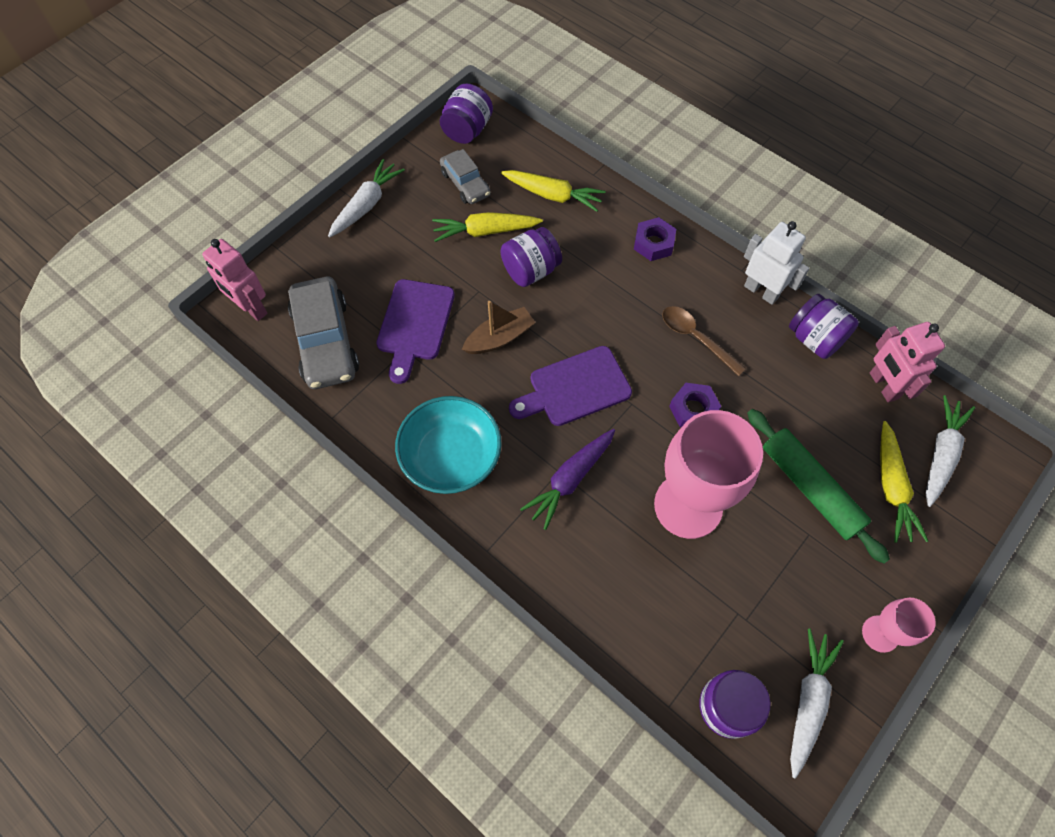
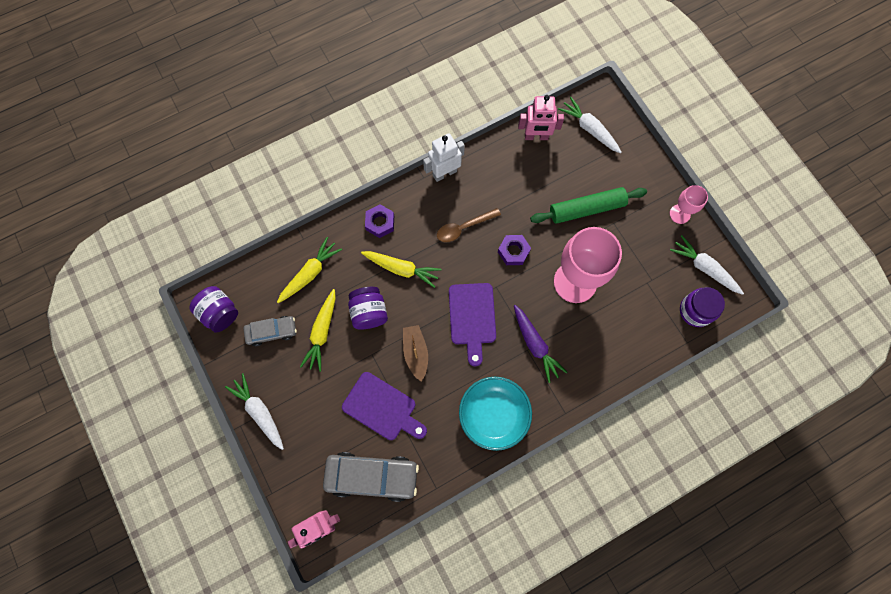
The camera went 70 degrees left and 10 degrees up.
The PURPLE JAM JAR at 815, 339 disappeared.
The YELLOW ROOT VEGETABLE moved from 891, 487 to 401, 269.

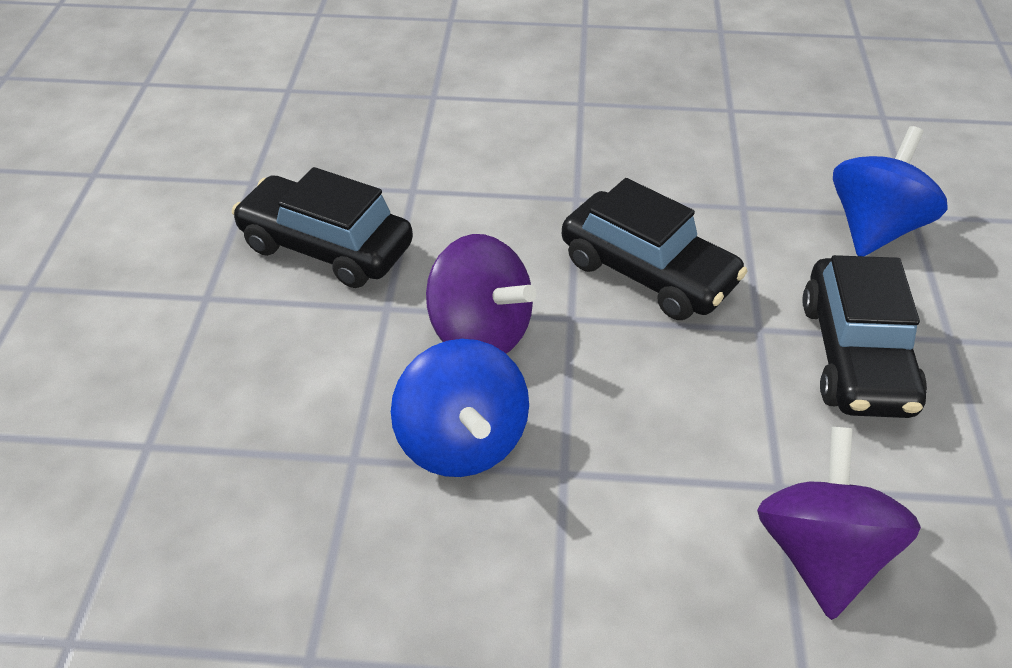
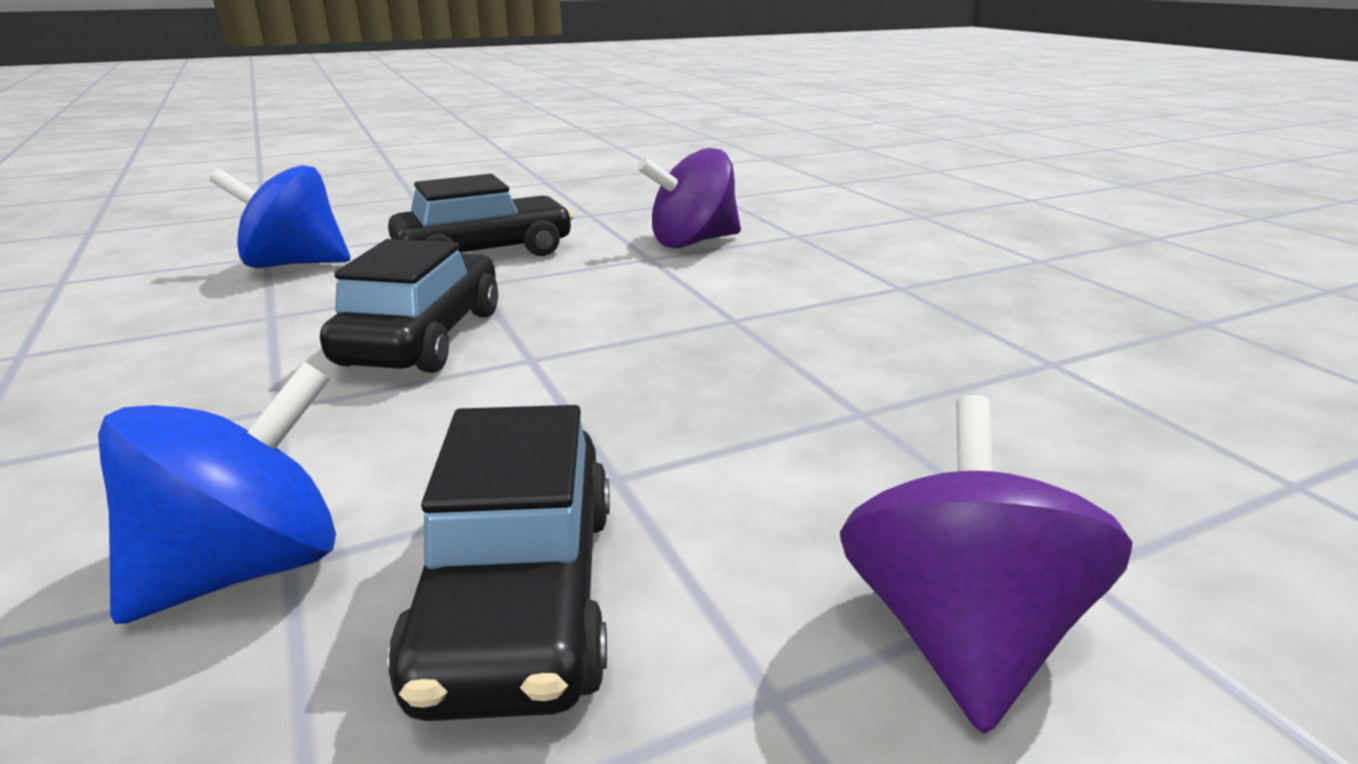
The camera went 120 degrees left and 20 degrees down.
The COBALT WHIRLIGIG moved from 462, 442 to 246, 567.
The PURPLE WHIRLIGIG moved from 480, 333 to 960, 634.

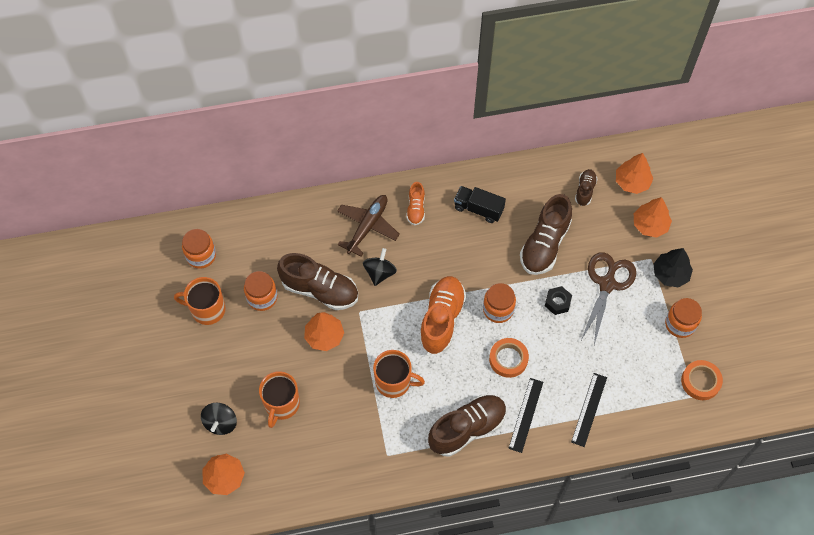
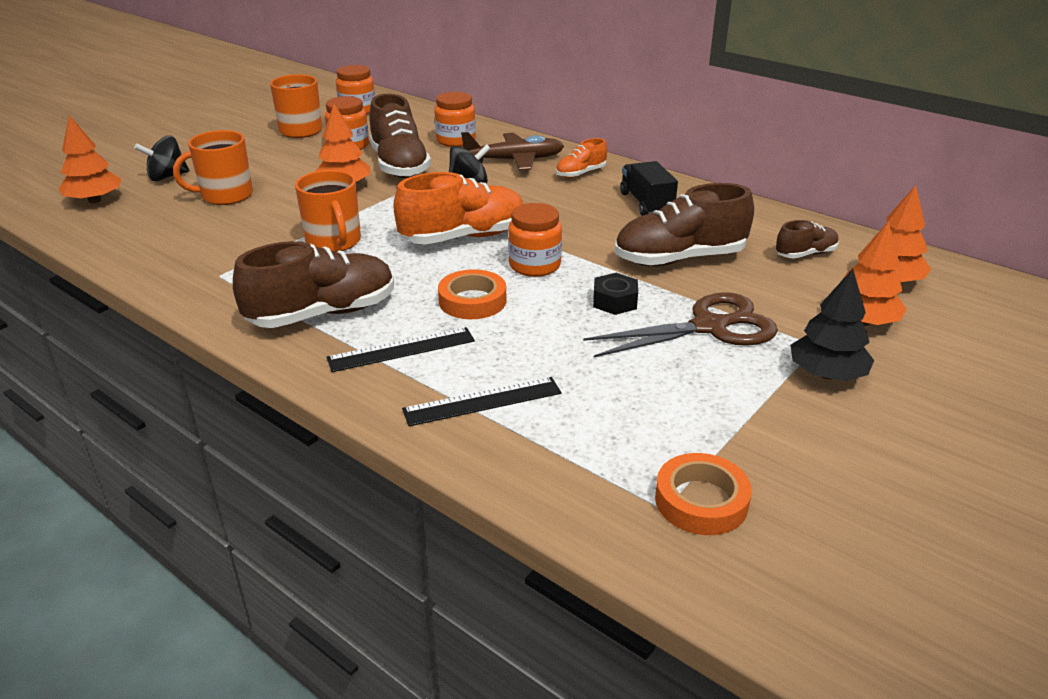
The camera went 50 degrees right and 30 degrees down.
The BROWN SHOE at 467, 429 turned 45 degrees counterclockwise.
The ORANGE-COLOURED JAM JAR moved from 680, 324 to 456, 140.

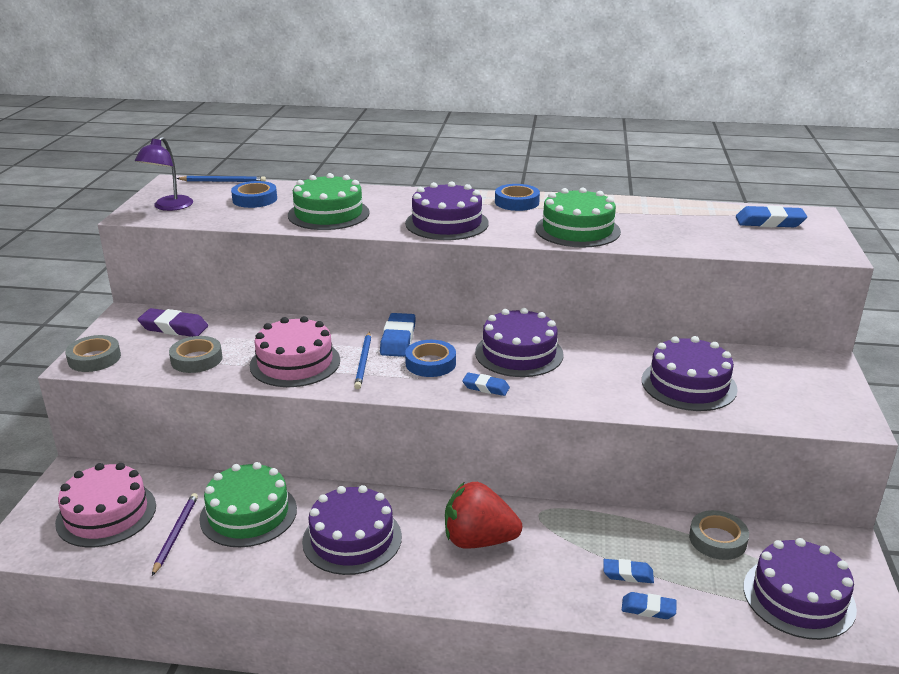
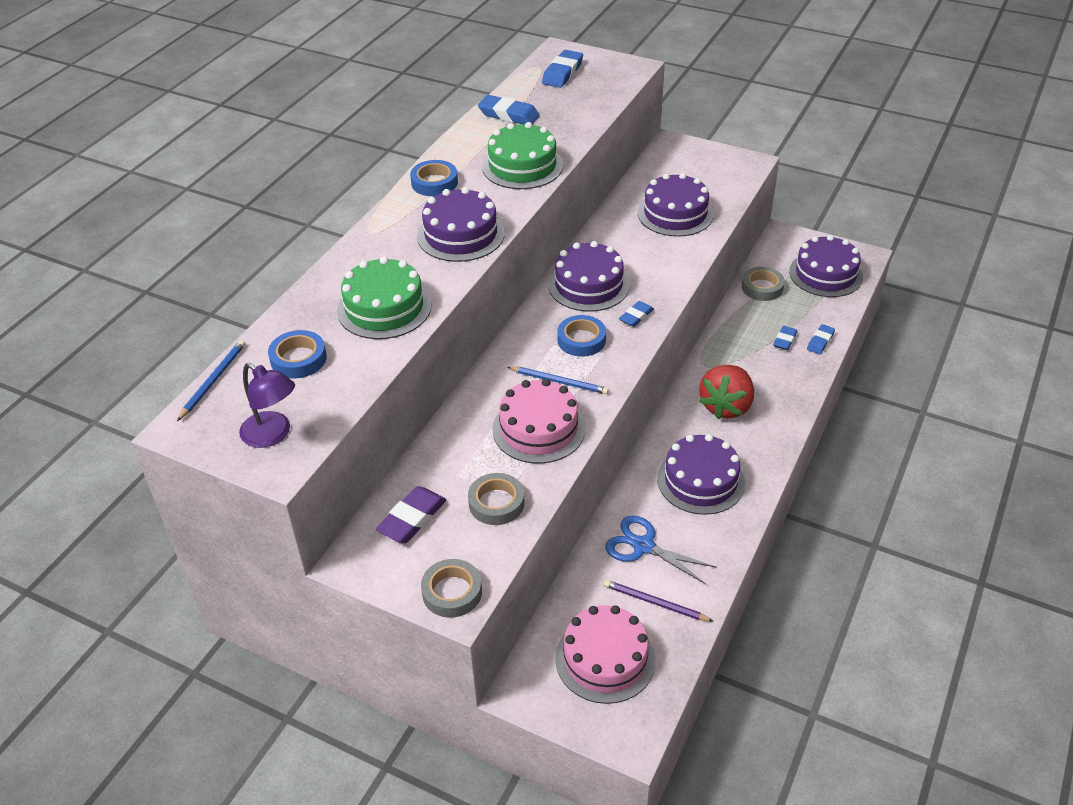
The camera went 70 degrees left and 15 degrees up.
The EMERALD LAYER CAKE at 248, 514 was replaced by the COBALT PAIR OF SCISSORS at 643, 546.
The COBALT PENCIL ERASER moved from 398, 339 to 508, 115.

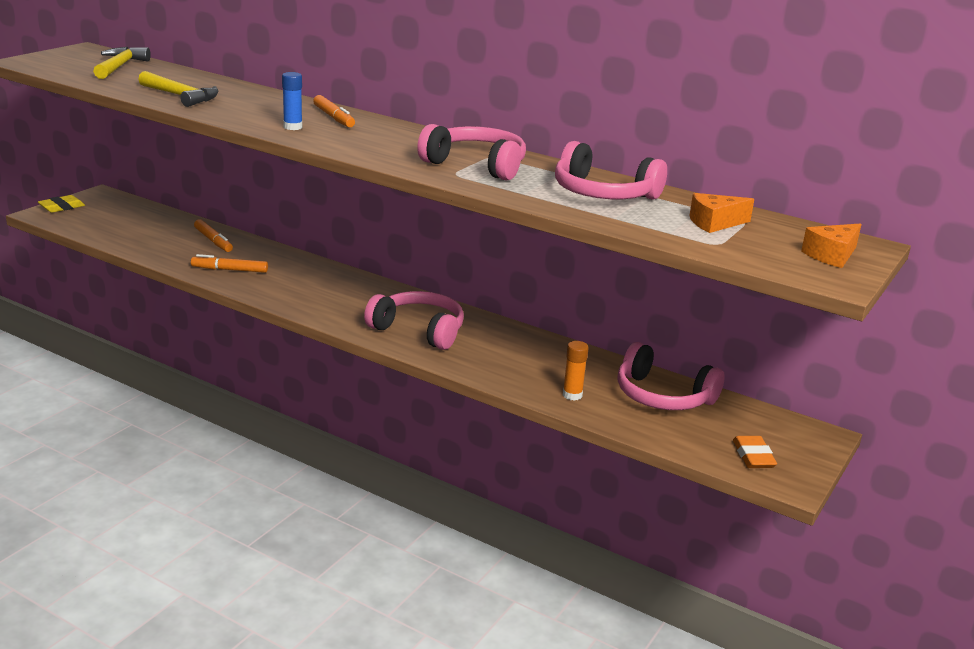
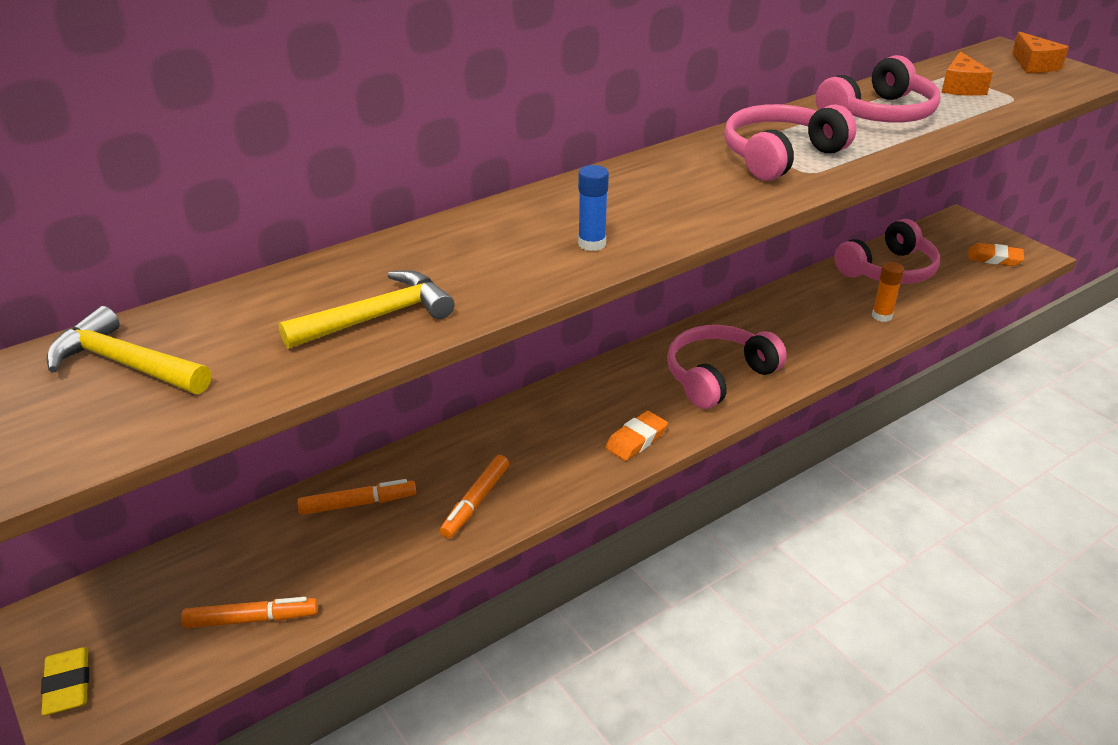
The camera went 65 degrees left and 10 degrees up.
The ORANGE-COLOURED FELT PEN moved from 334, 117 to 251, 619.
The ORANGE-COLOURED PENCIL ERASER at 636, 440 appeared.

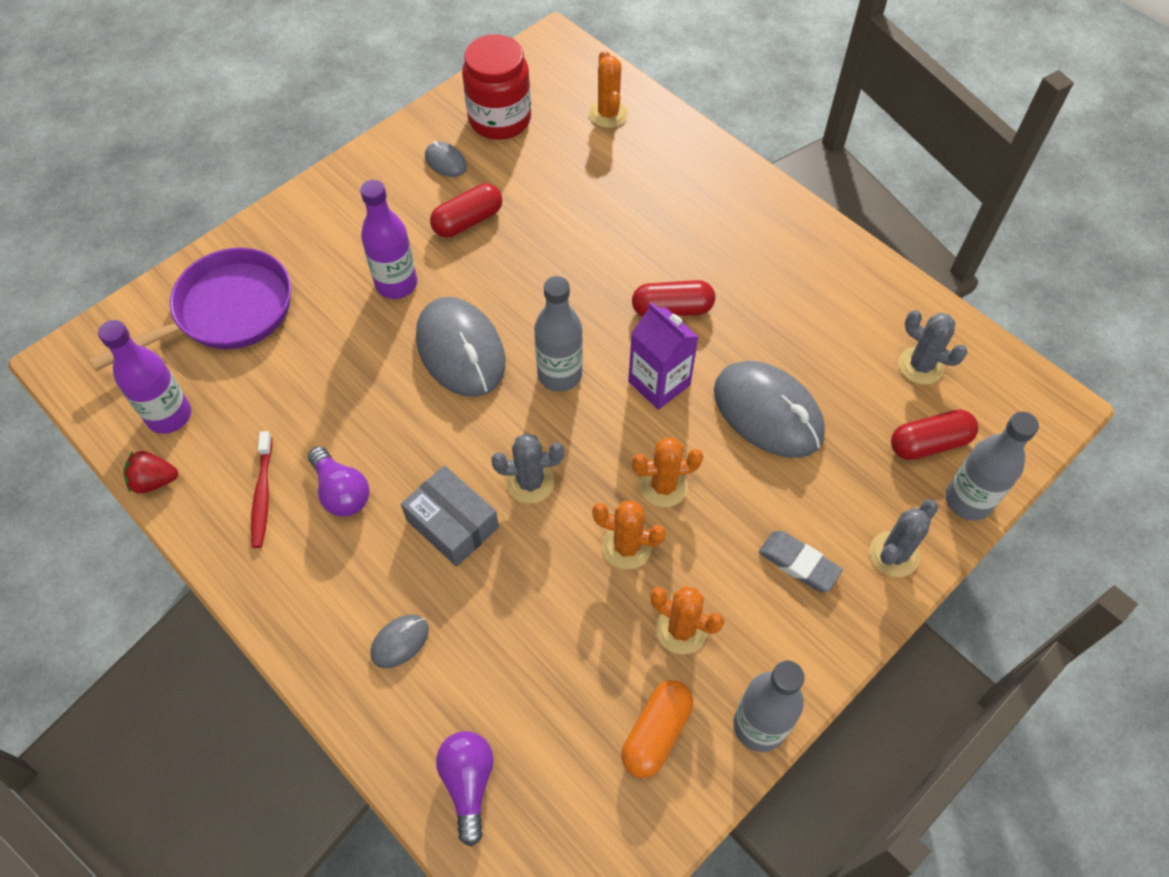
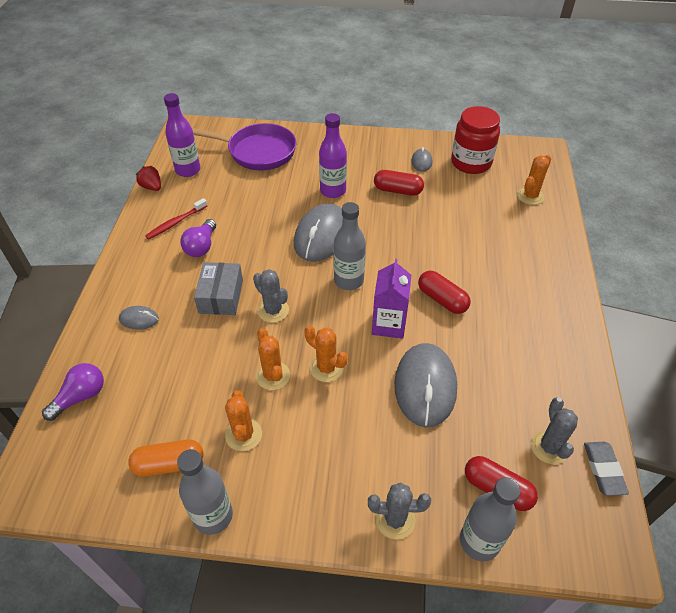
The camera went 50 degrees right and 10 degrees down.
The GRAY PENCIL ERASER moved from 798, 563 to 603, 470.

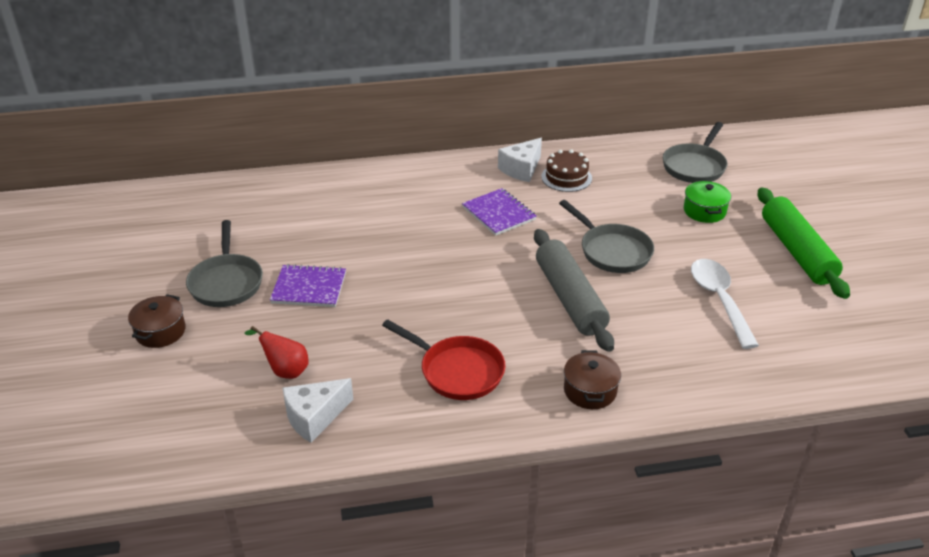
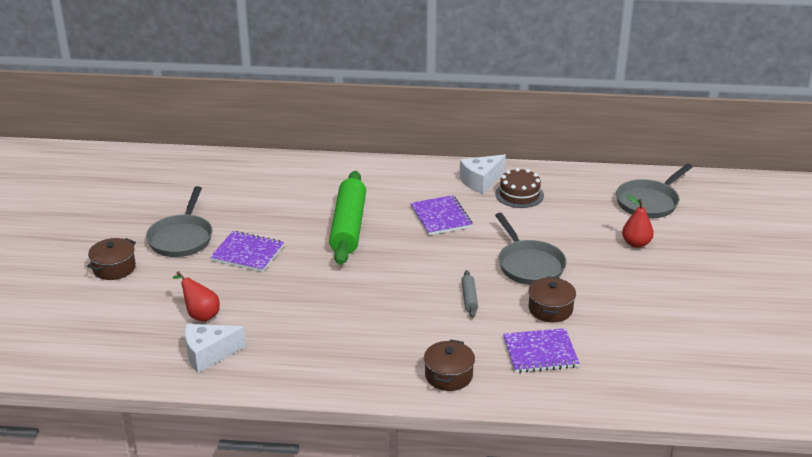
The camera went 15 degrees right and 5 degrees down.
The CRIMSON SKILLET at 457, 371 disappeared.
The GRAY ROLLING PIN at 570, 298 changed to 0.43 times the size.
The EMERALD STOCKPOT at 704, 211 was replaced by the CRIMSON PEAR at 636, 243.
The PURE WHITE TEASPOON at 719, 300 disappeared.
The EMERALD ROLLING PIN moved from 796, 251 to 348, 226.
The PURPLE NOTEBOOK at 540, 352 appeared.
The BROWN STOCKPOT at 550, 309 appeared.

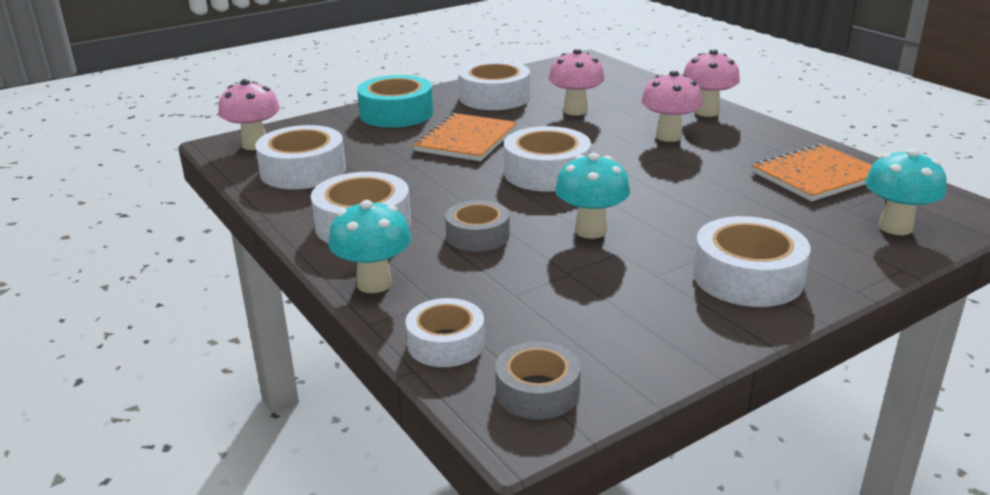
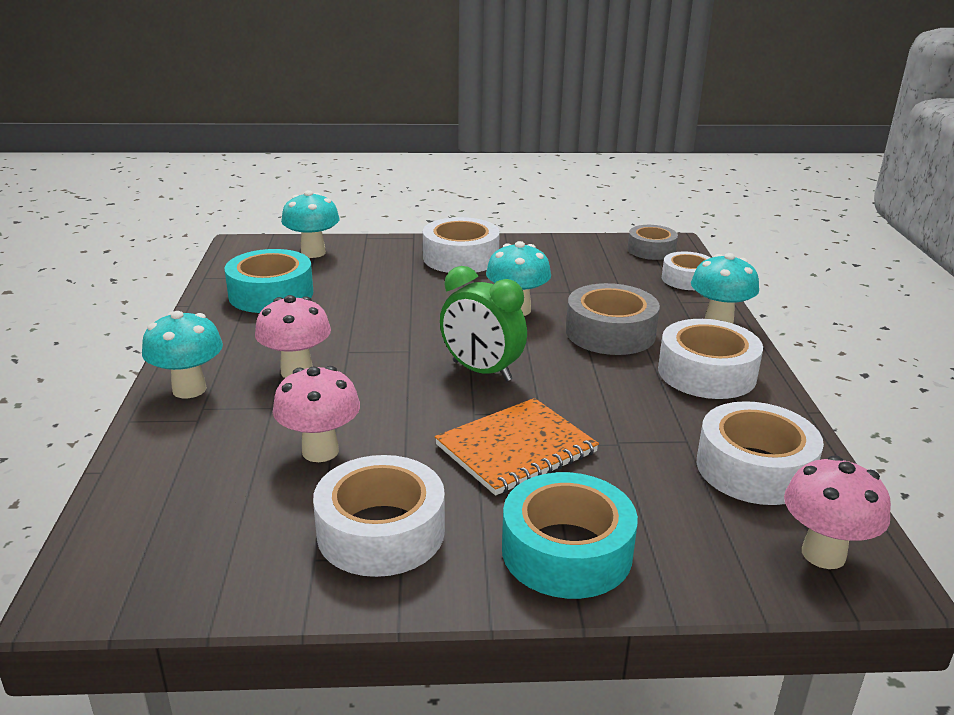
The camera went 150 degrees left and 0 degrees up.
The GRAY STICKY TAPE at 477, 235 changed to 1.55 times the size.
The PURE WHITE STICKY TAPE at 546, 172 was replaced by the EMERALD ALARM CLOCK at 481, 371.
The ROSE-PINK TOADSTOOL at 707, 112 became the AQUA TOADSTOOL at 189, 389.
The ORANGE-COLOURED NOTEBOOK at 816, 176 was replaced by the AQUA STICKY TAPE at 271, 294.

